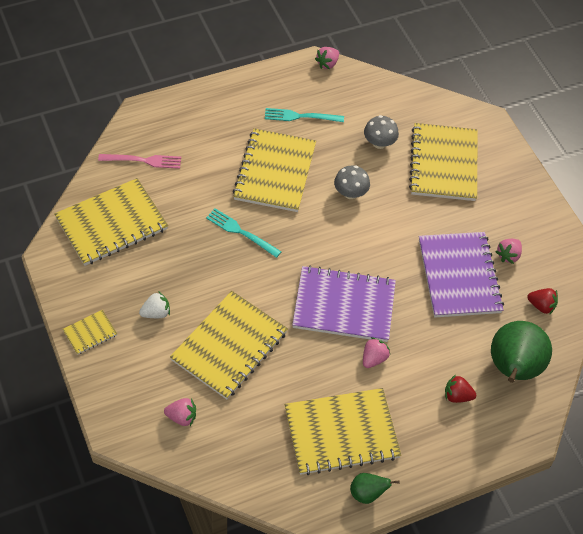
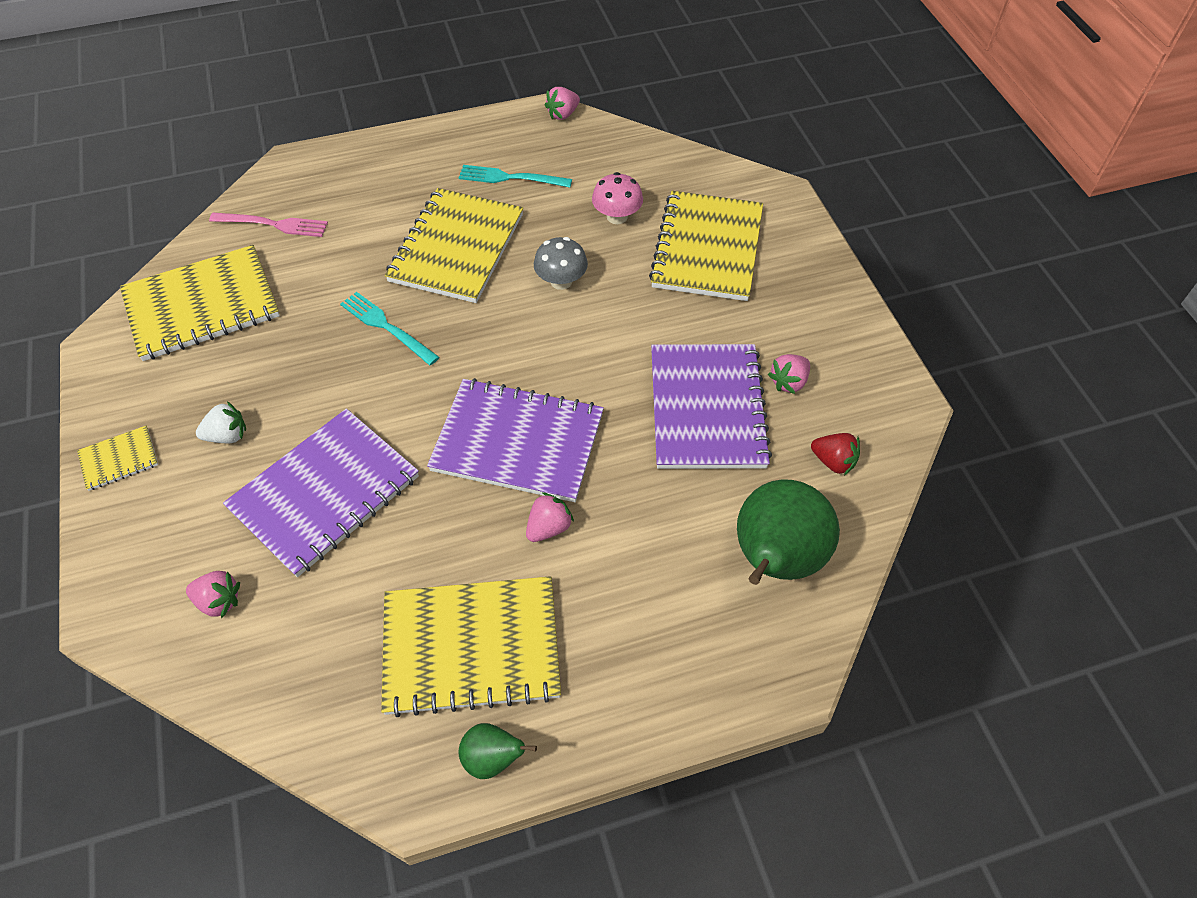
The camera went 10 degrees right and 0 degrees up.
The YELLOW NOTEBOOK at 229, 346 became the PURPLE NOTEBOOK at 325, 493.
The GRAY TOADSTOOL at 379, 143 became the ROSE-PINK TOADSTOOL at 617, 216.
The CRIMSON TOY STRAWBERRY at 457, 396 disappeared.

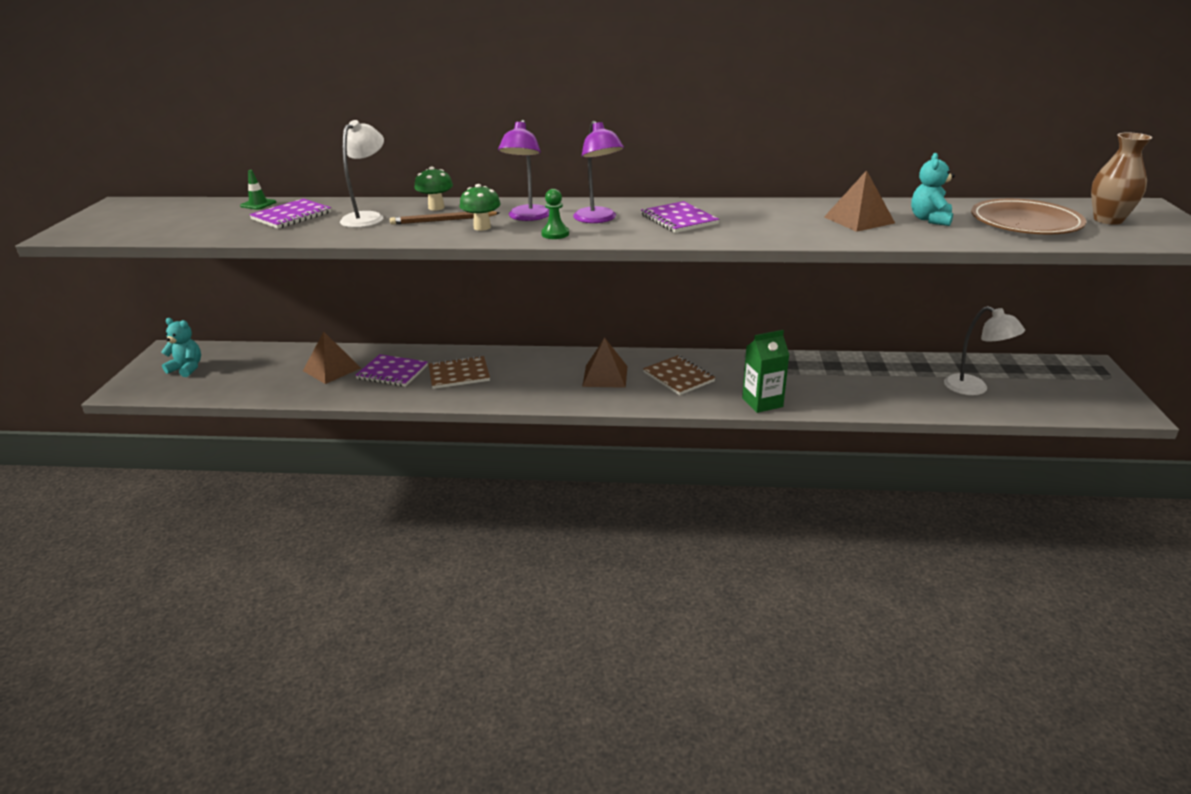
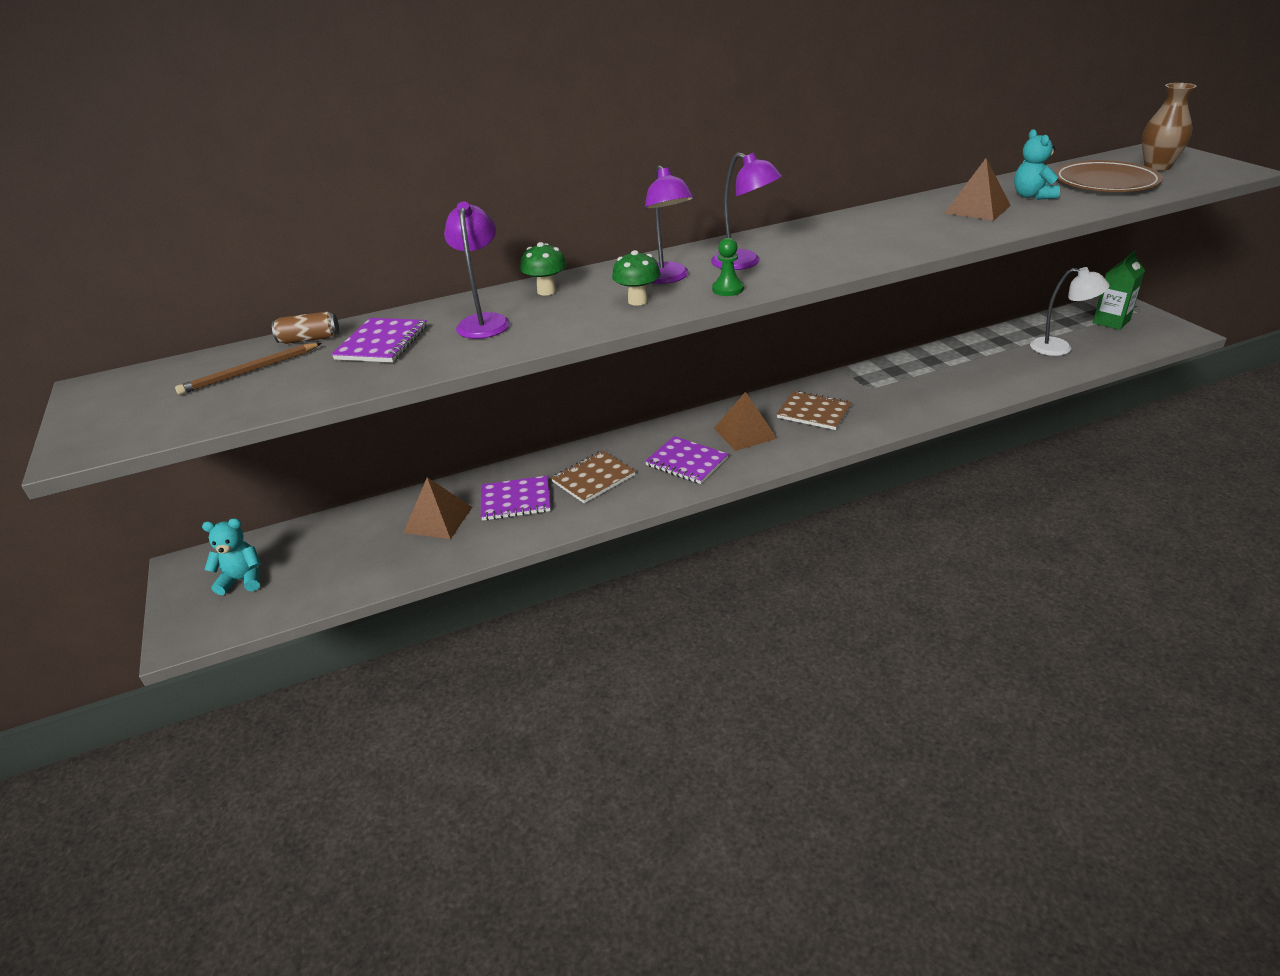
The camera went 25 degrees left and 5 degrees up.
The EMERALD TRAFFIC CONE at 258, 204 was replaced by the BROWN TIN at 309, 339.
The PURE WHITE LAMP at 368, 217 became the PURPLE LAMP at 484, 321.
The BROWN WOODEN PENCIL moved from 443, 220 to 249, 371.
The PURPLE NOTEBOOK moved from 679, 219 to 686, 462.
The EMERALD JUICE CARTON moved from 762, 402 to 1111, 321.

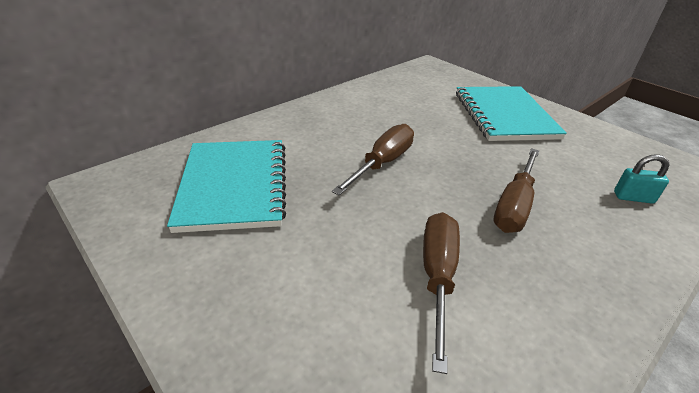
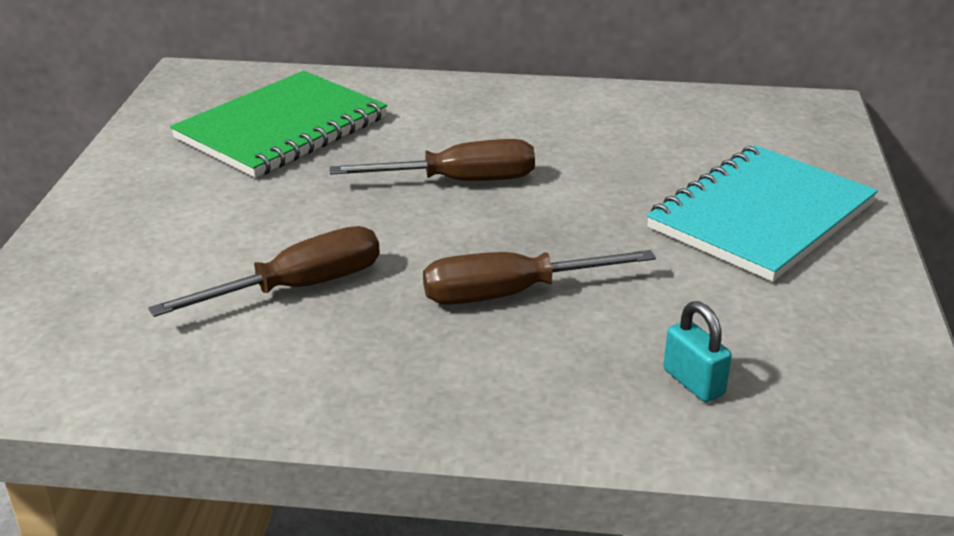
The camera went 50 degrees right and 5 degrees down.
The AQUA NOTEBOOK at 233, 186 became the EMERALD NOTEBOOK at 282, 128.

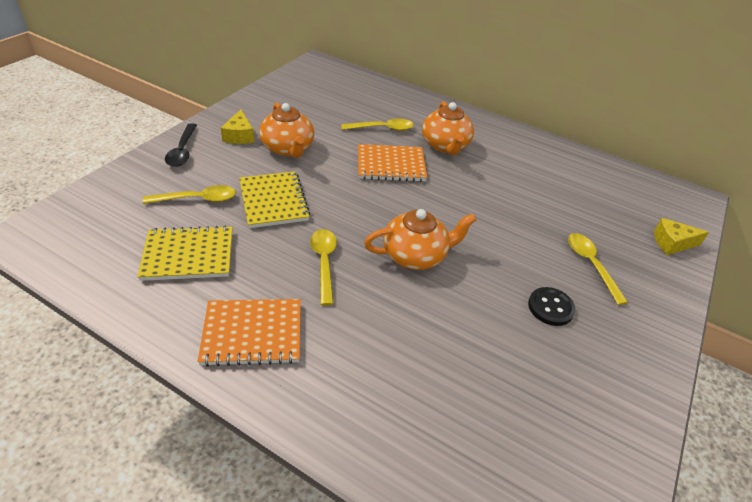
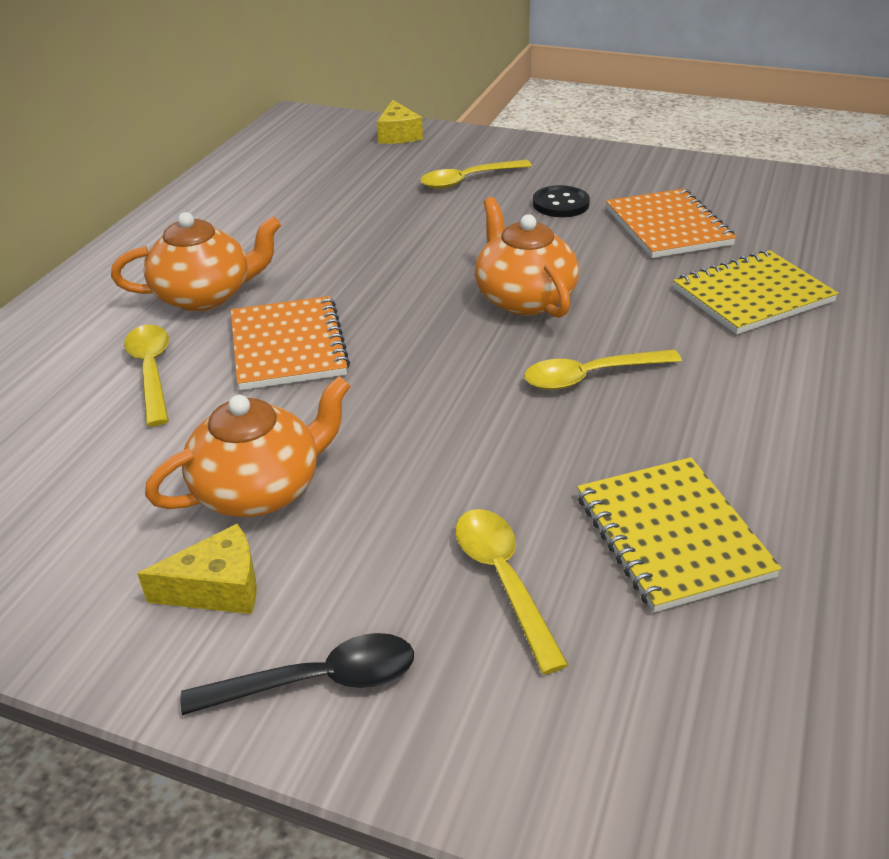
The camera went 95 degrees left and 5 degrees down.
The ORANGE-COLOURED NOTEBOOK moved from 252, 333 to 668, 227.
The YELLOW NOTEBOOK moved from 273, 201 to 752, 295.

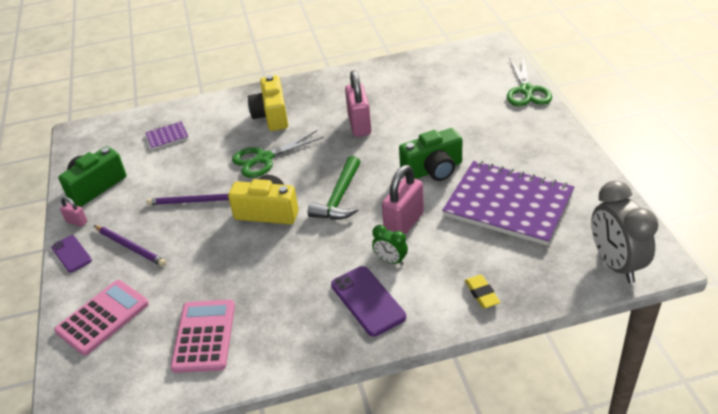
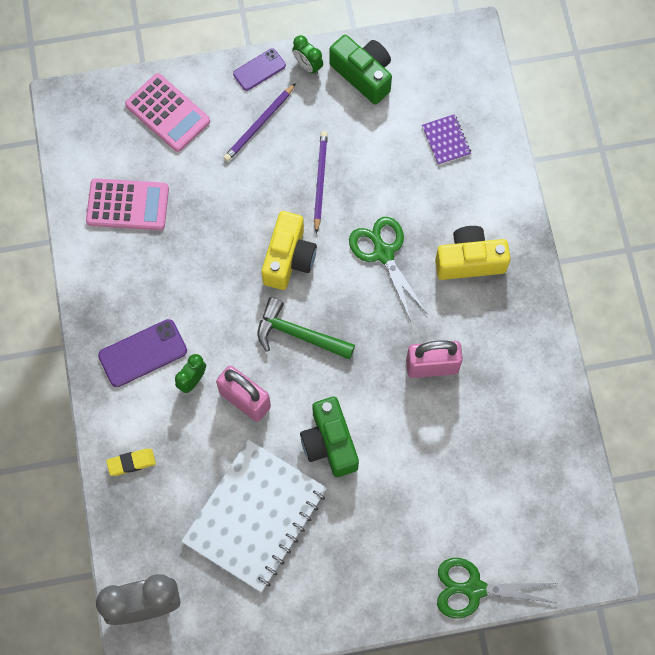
The camera went 90 degrees right and 30 degrees up.
The ROSE-PINK LOCK at 77, 222 was replaced by the EMERALD ALARM CLOCK at 307, 66.
The PURPLE NOTEBOOK at 508, 204 became the PURE WHITE NOTEBOOK at 255, 516.

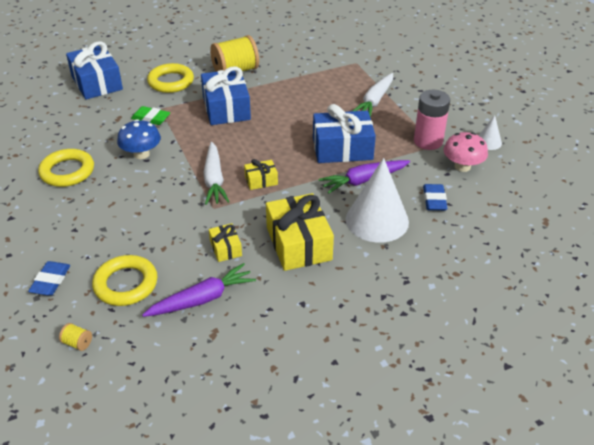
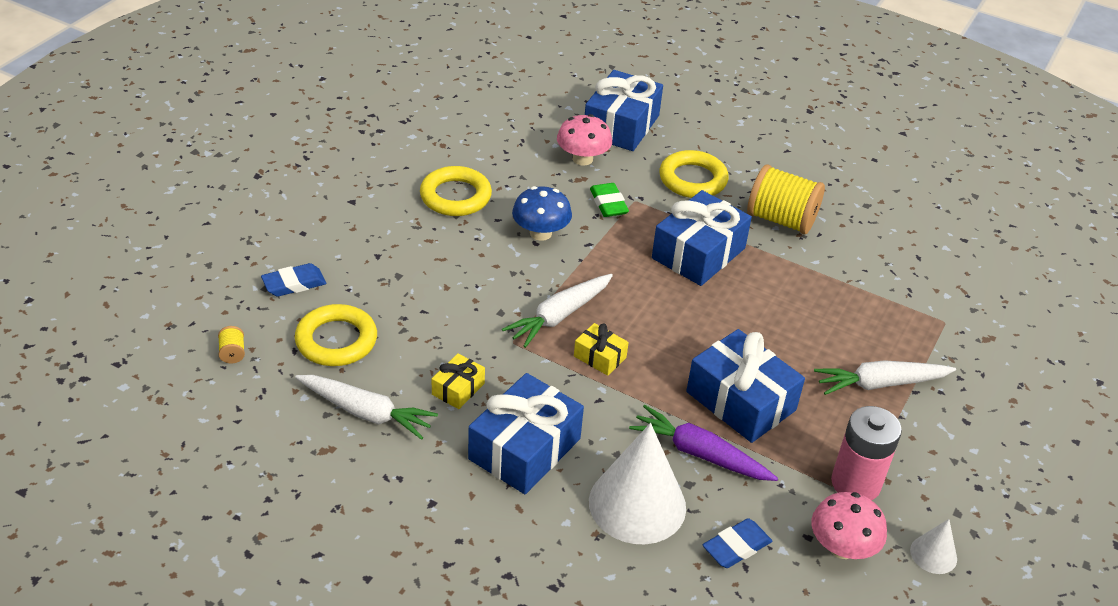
The camera went 50 degrees right and 0 degrees up.
The PURPLE ROOT VEGETABLE at 202, 299 became the PURE WHITE ROOT VEGETABLE at 366, 412.
The YELLOW WRAPPED GIFT at 298, 243 became the COBALT WRAPPED GIFT at 524, 449.
The ROSE-PINK TOADSTOOL at 582, 159 appeared.

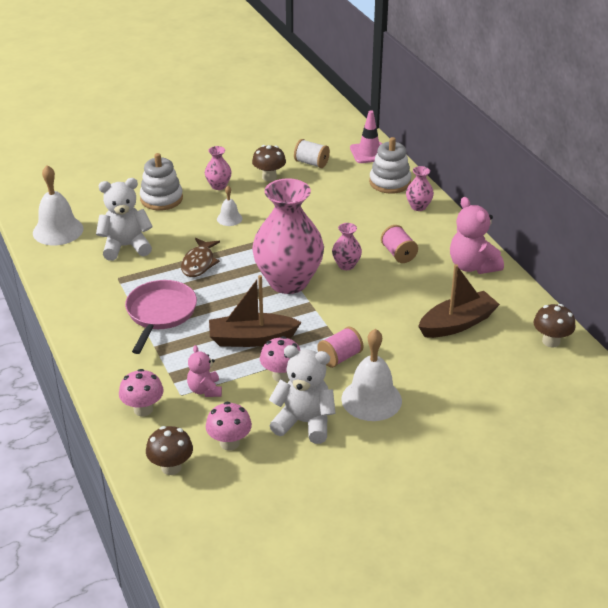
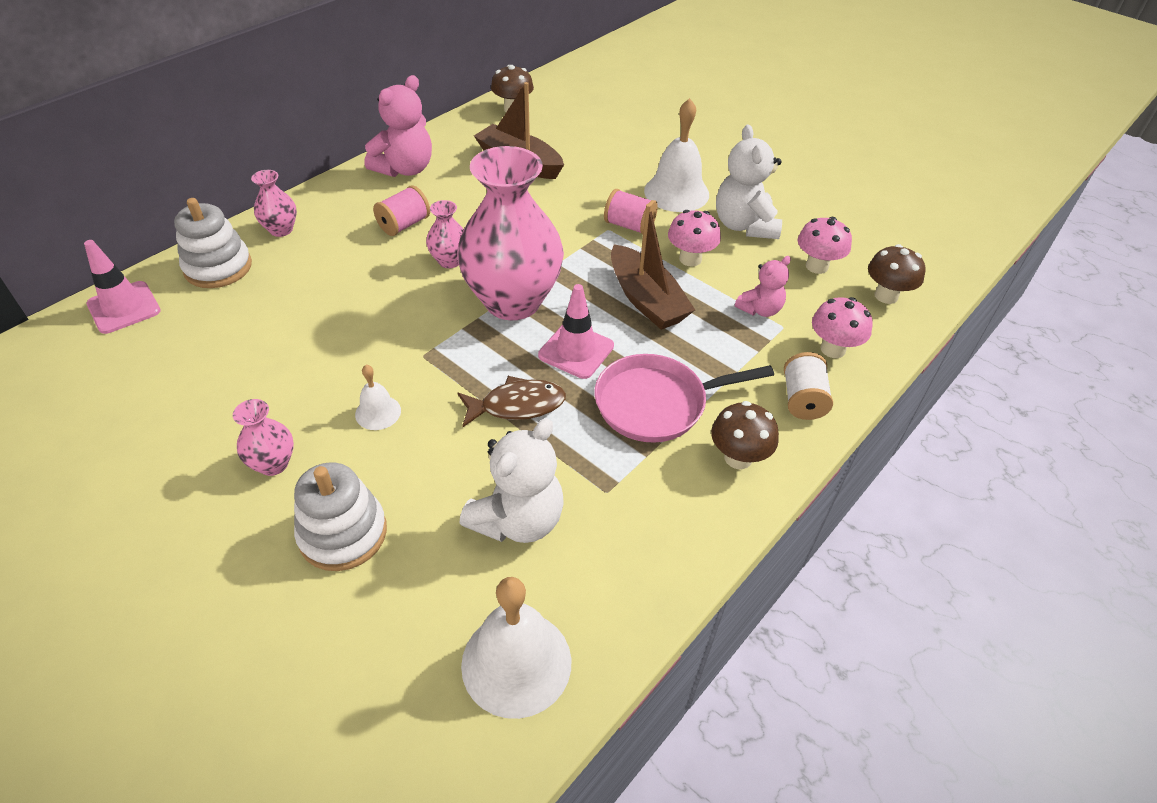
The camera went 115 degrees left and 10 degrees up.
The PURE WHITE TEDDY at 126, 247 turned 105 degrees counterclockwise.
The BROWN TOADSTOOL moved from 269, 177 to 738, 458.
The PURE WHITE REEL OF THREAD moved from 311, 163 to 802, 400.
The ROSE-PINK TRAFFIC CONE at 576, 351 appeared.

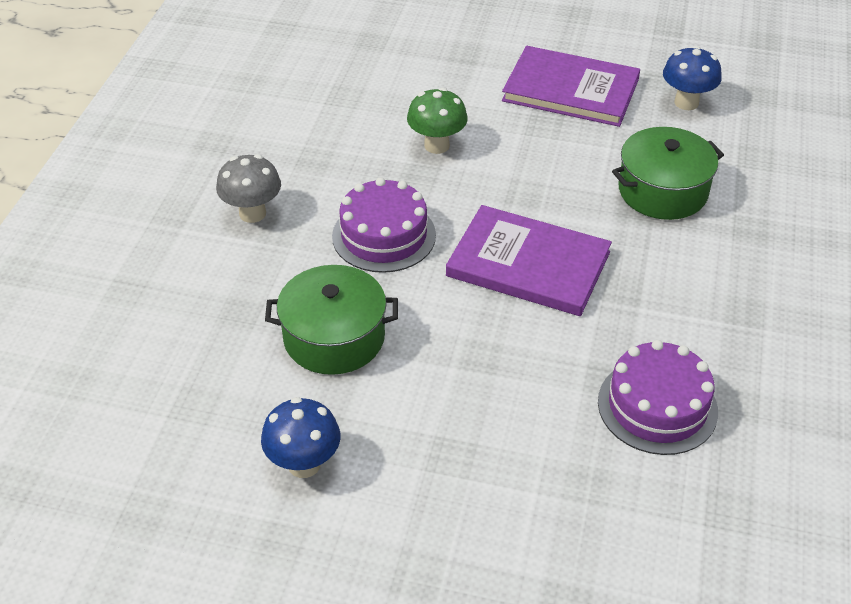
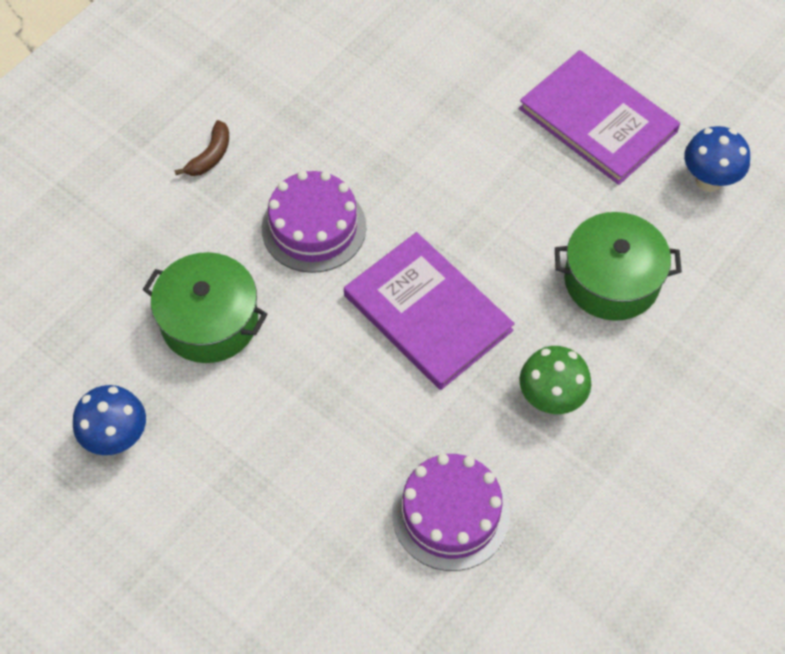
The camera went 25 degrees right and 15 degrees up.
The GRAY TOADSTOOL at 252, 213 was replaced by the BROWN TOY BANANA at 210, 156.
The EMERALD TOADSTOOL moved from 437, 145 to 550, 399.

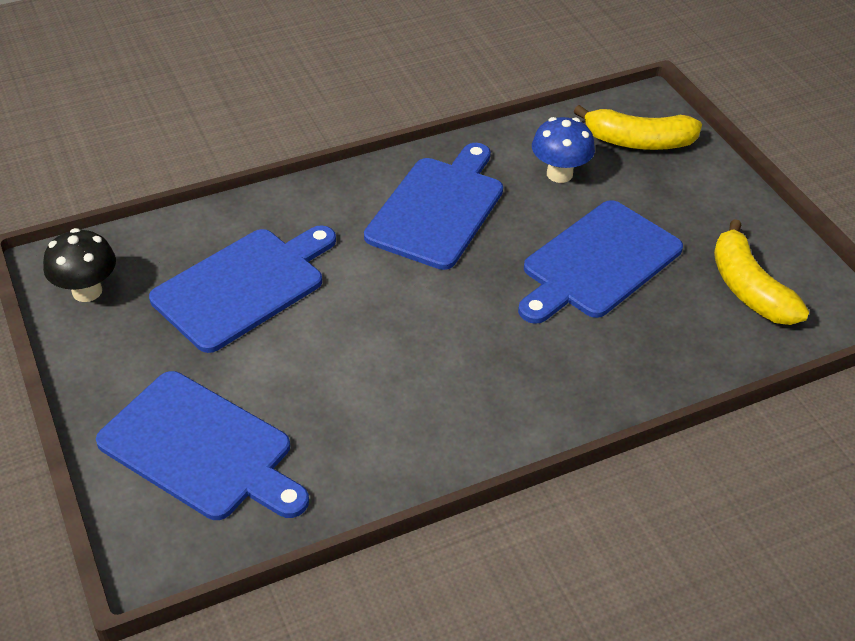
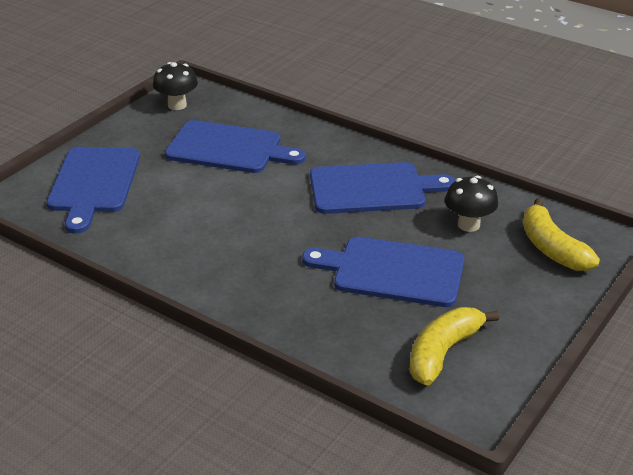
The camera went 60 degrees right and 10 degrees down.
The COBALT TOADSTOOL at 559, 174 became the EBONY TOADSTOOL at 468, 225.

